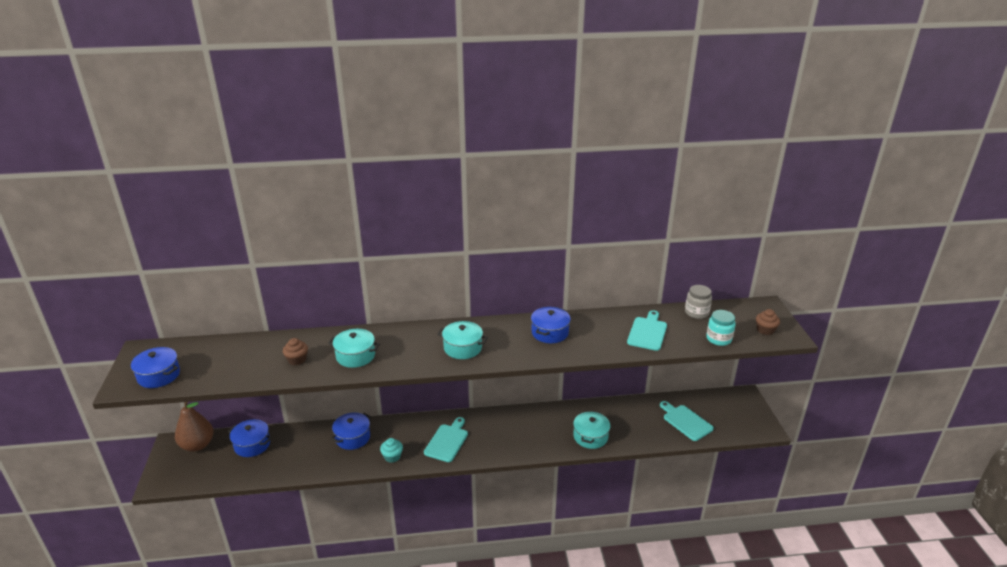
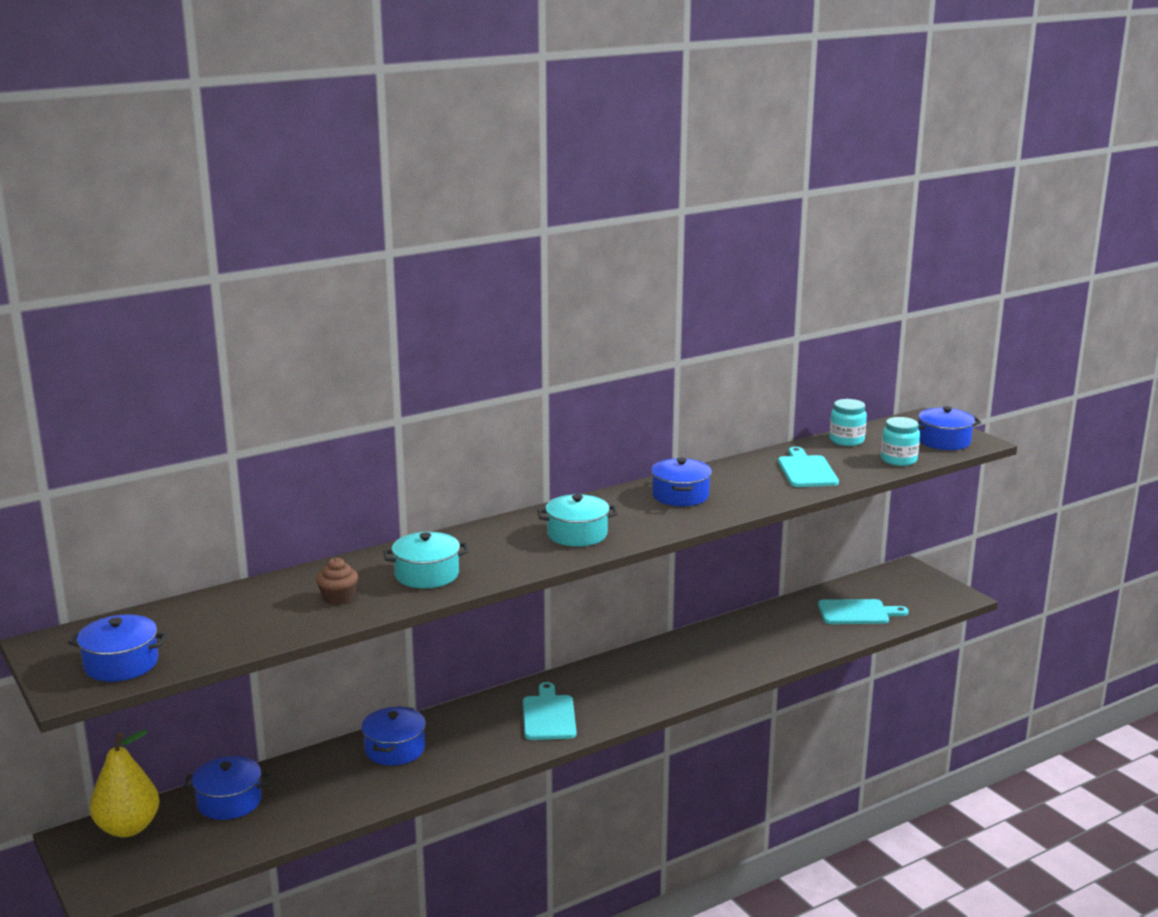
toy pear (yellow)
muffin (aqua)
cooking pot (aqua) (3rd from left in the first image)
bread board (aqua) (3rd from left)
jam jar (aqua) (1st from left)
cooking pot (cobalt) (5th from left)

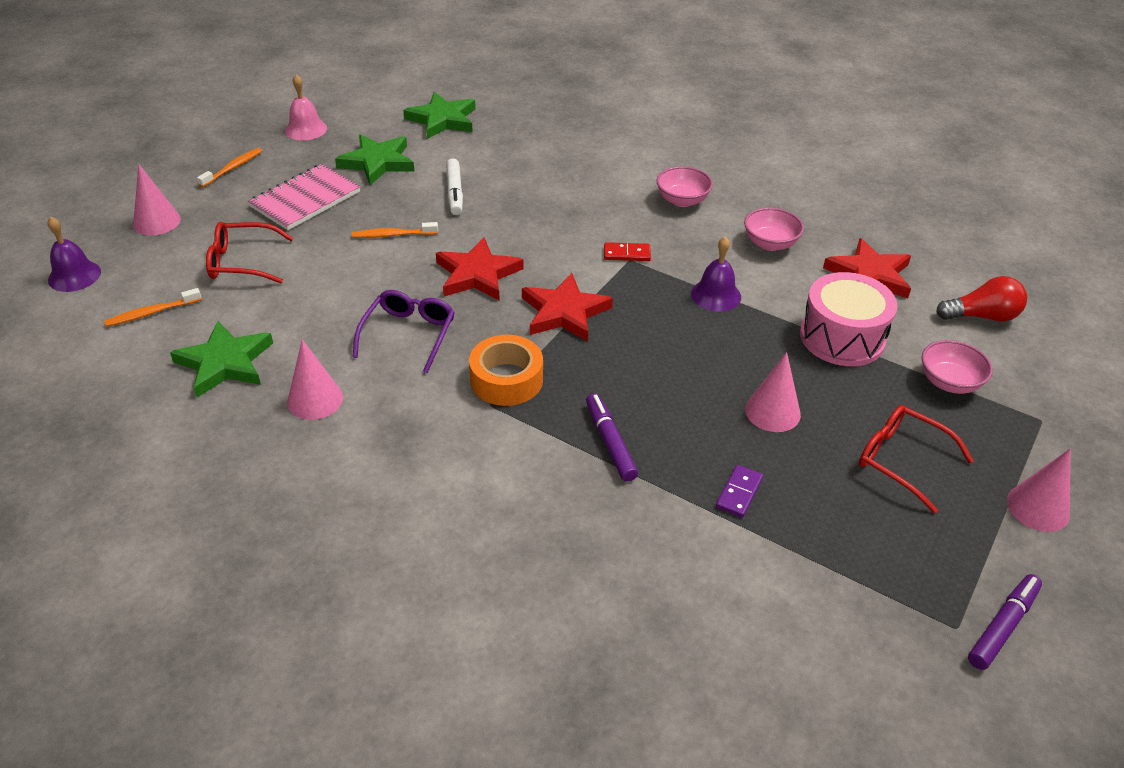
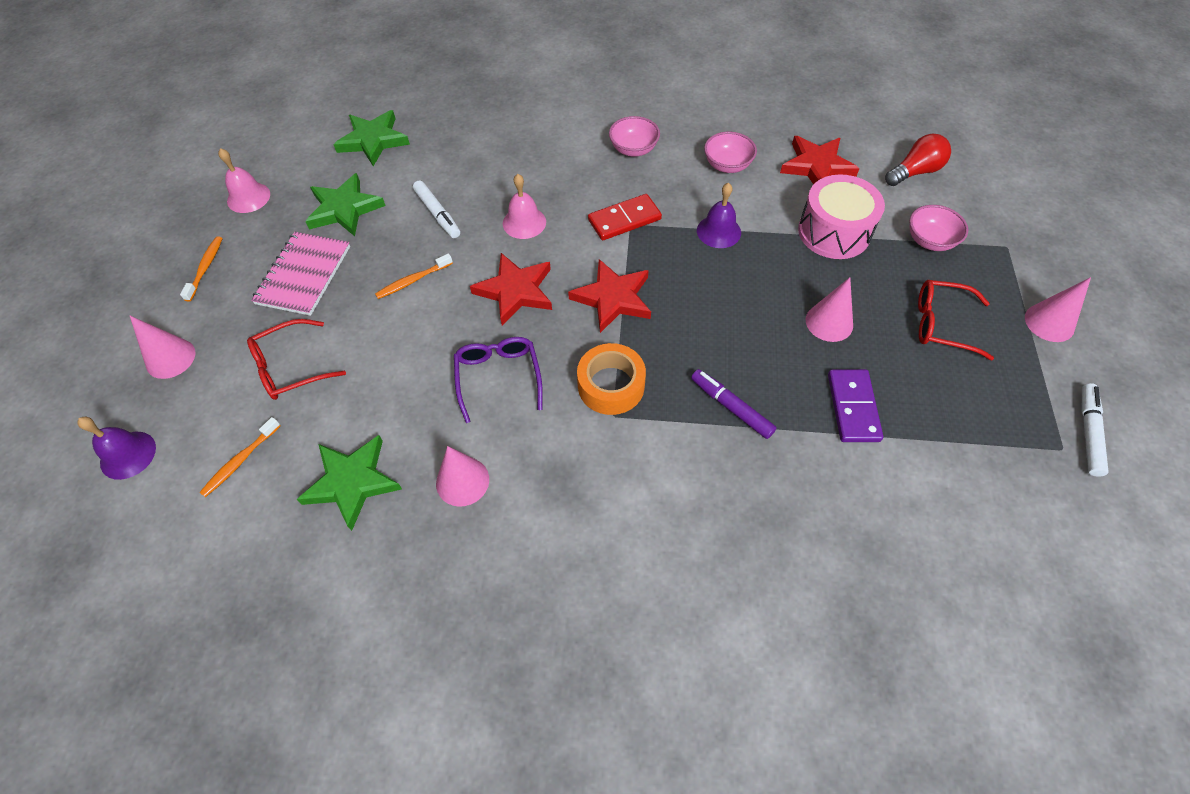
domino piece (red)
domino piece (violet)
marker pen (white) (2nd from left)
hand bell (rose-pink) (2nd from left)

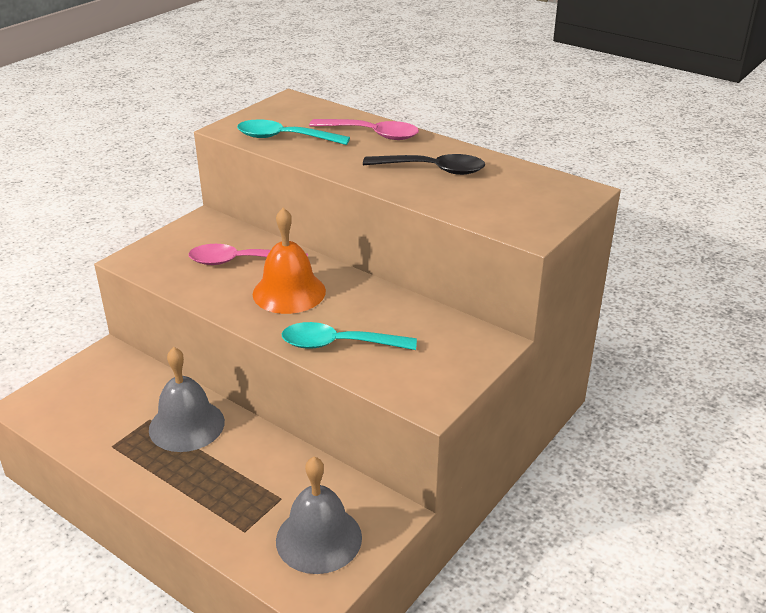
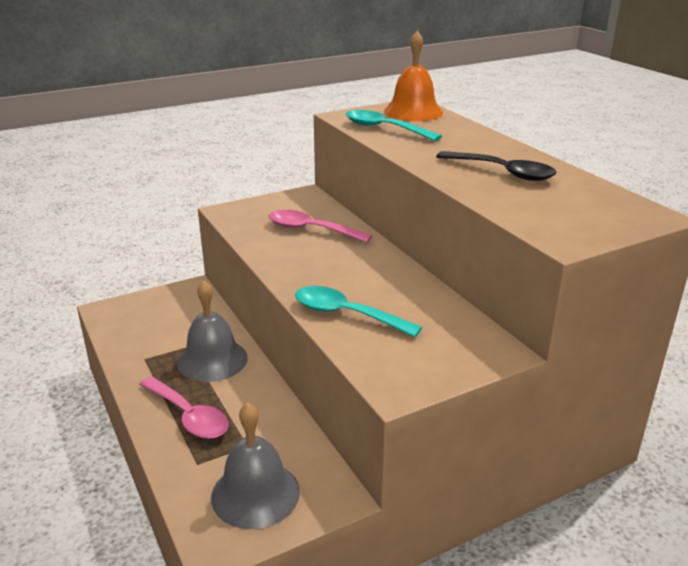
hand bell (bright orange)
spoon (rose-pink) (1st from left)

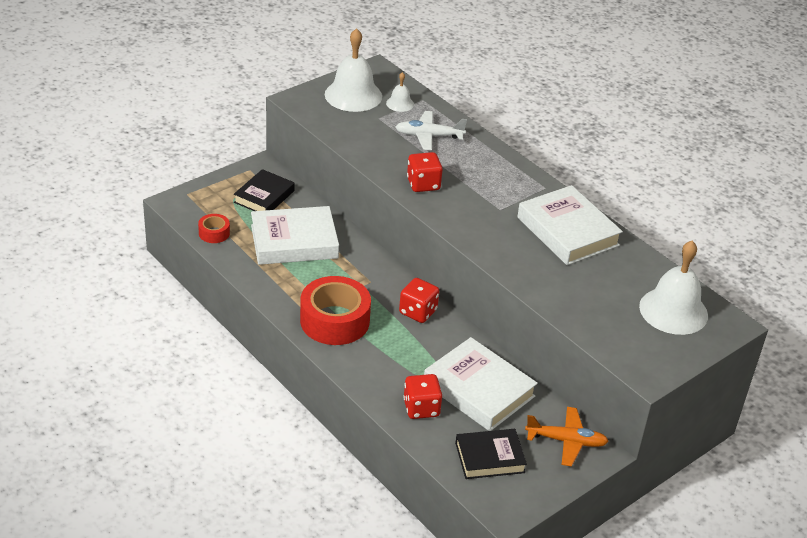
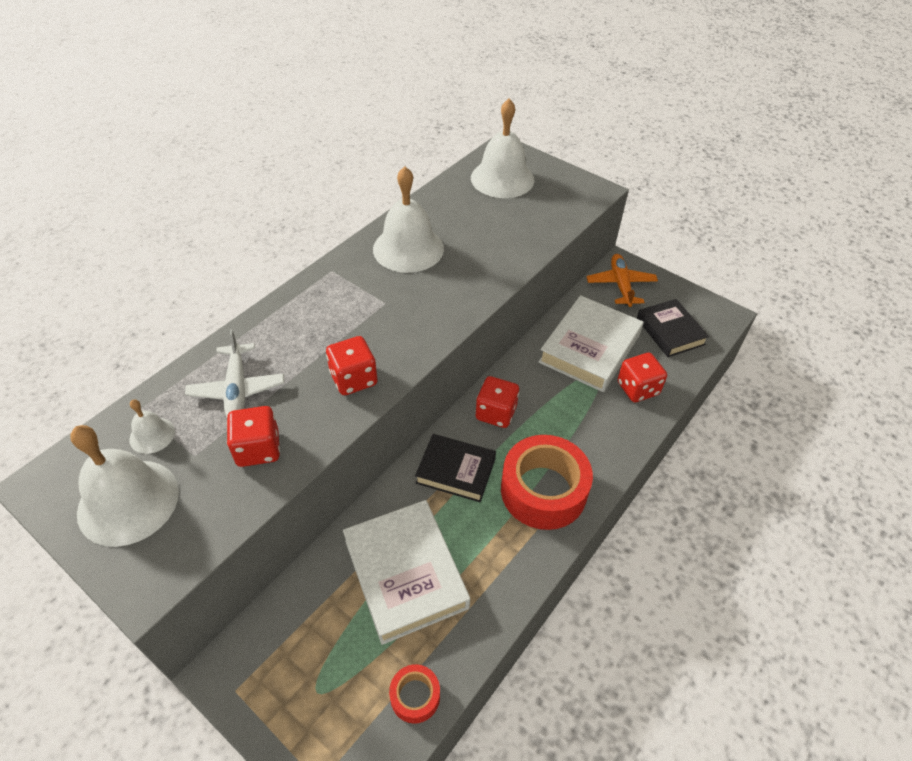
hardcover (jet-black) (1st from left)
hand bell (white) (3rd from left)
die (red) (1st from left)

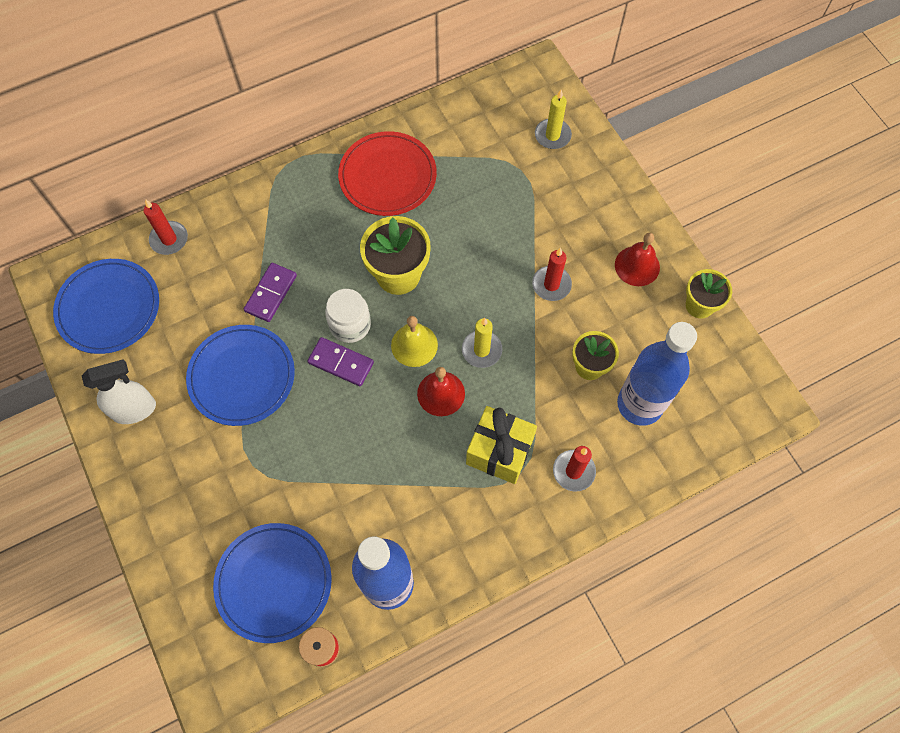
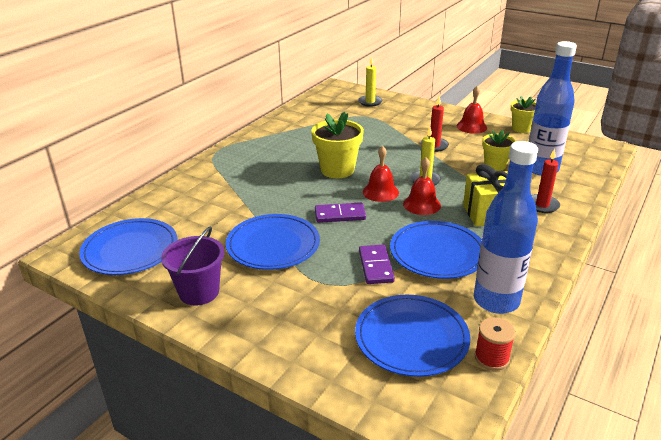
sand bucket (violet)
candle (red) (1st from left in the first image)
domino piece (violet) (2nd from left)
jam jar (white)
plate (red)
hand bell (red) (1st from left)
plate (cobalt) (4th from left)

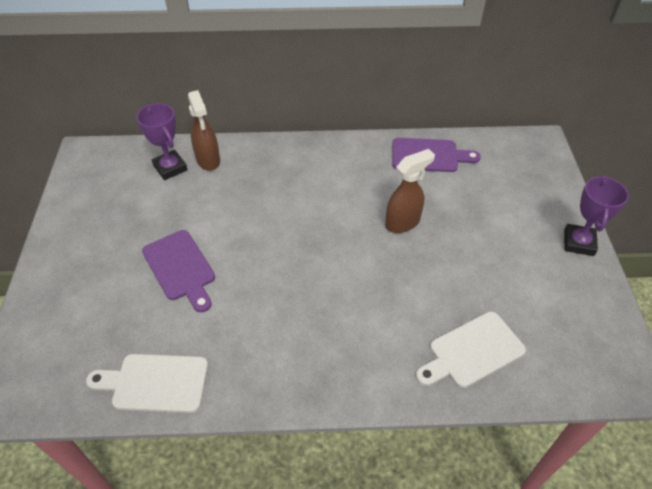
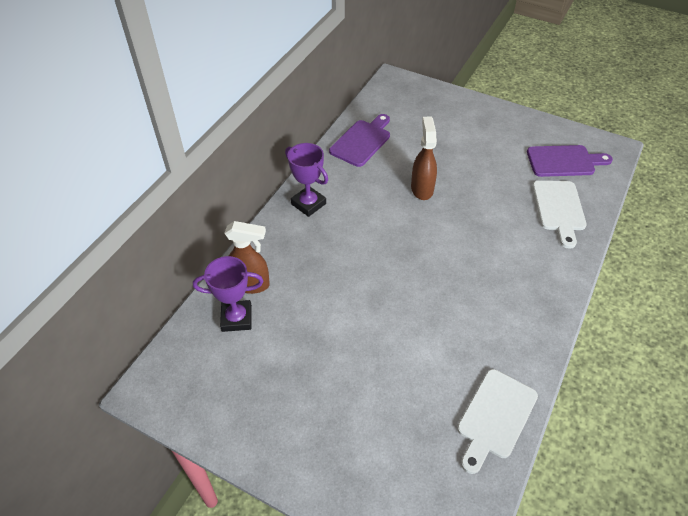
bread board (violet) (2nd from left)
trophy (violet) (2nd from left)

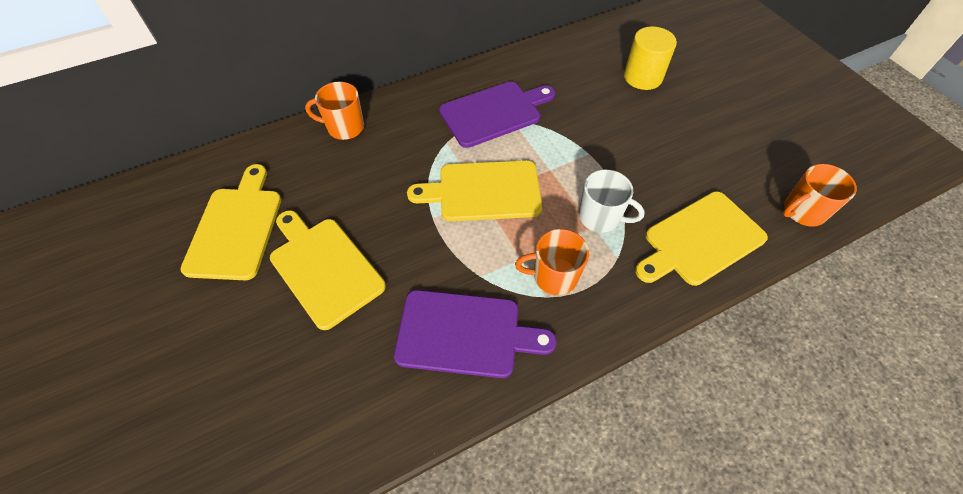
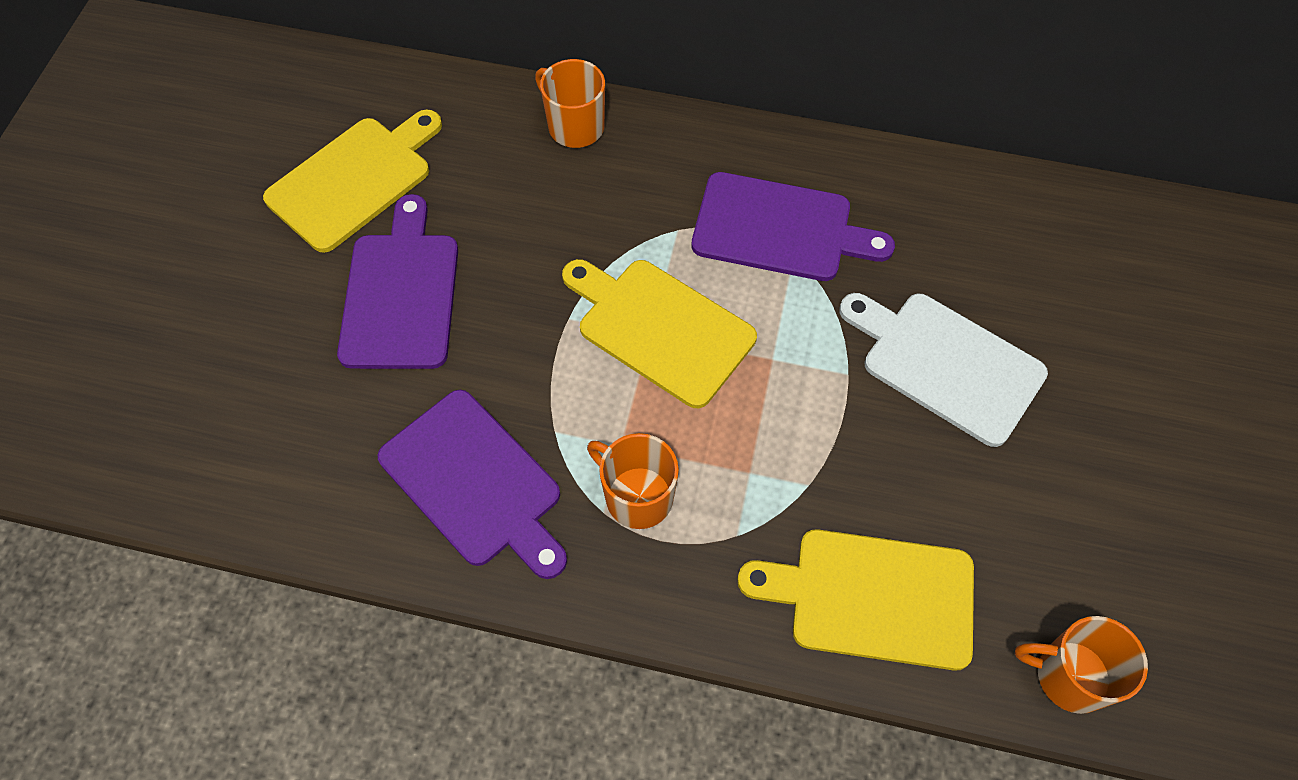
bread board (violet) (1st from left)
coffee mug (white)
cylinder shape (yellow)
bread board (white)

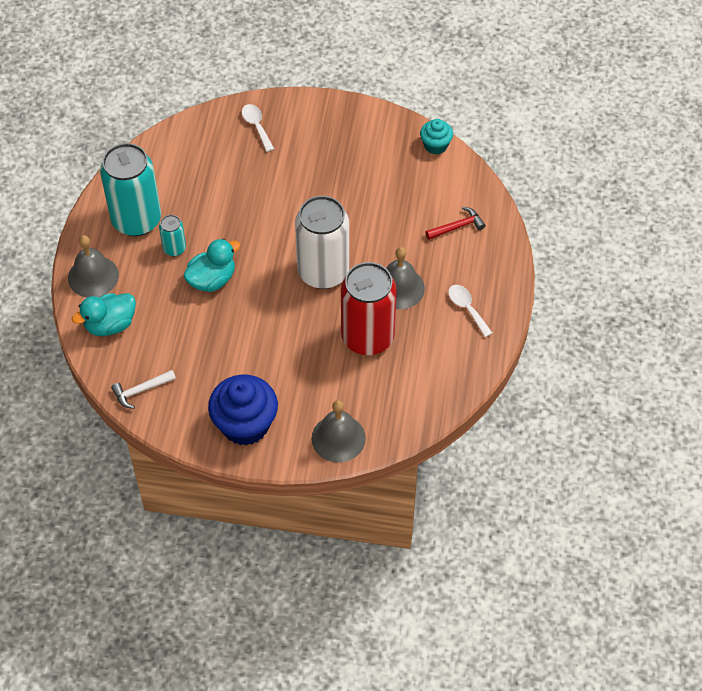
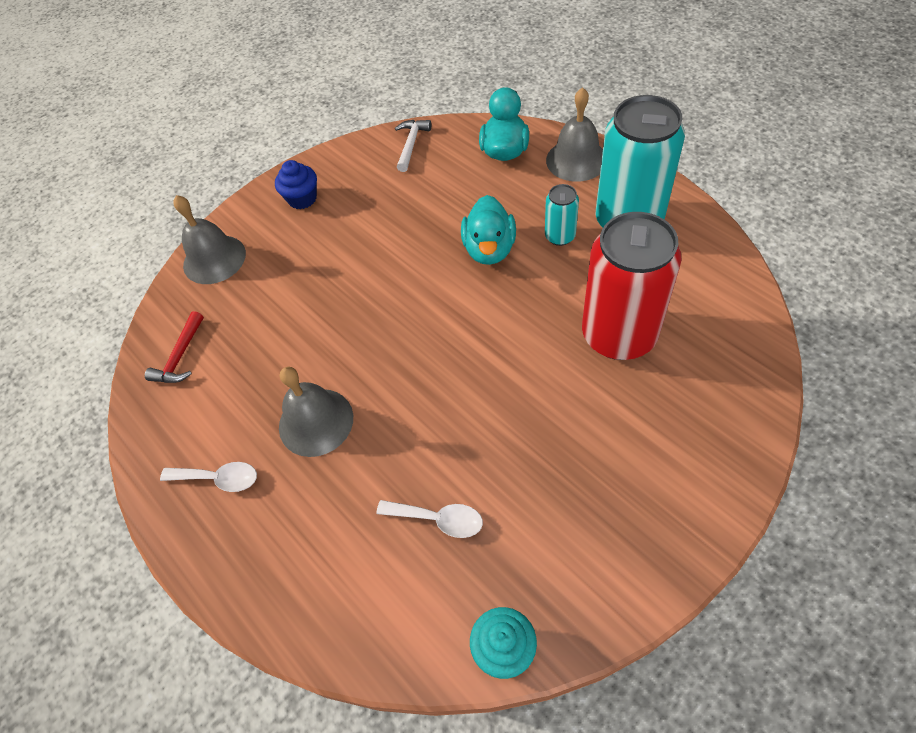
muffin (cobalt)
spoon (white) (2nd from left)
tin (white)
tin (red)
carpenter's hammer (red)

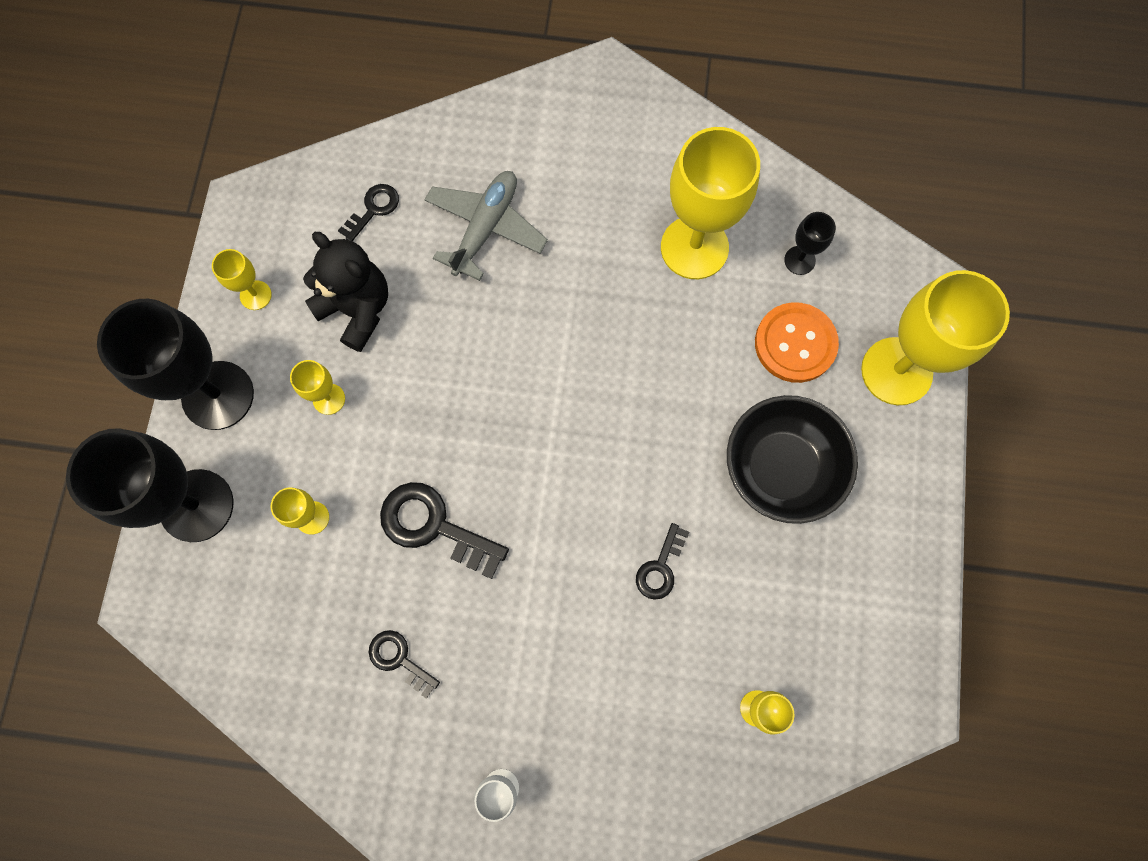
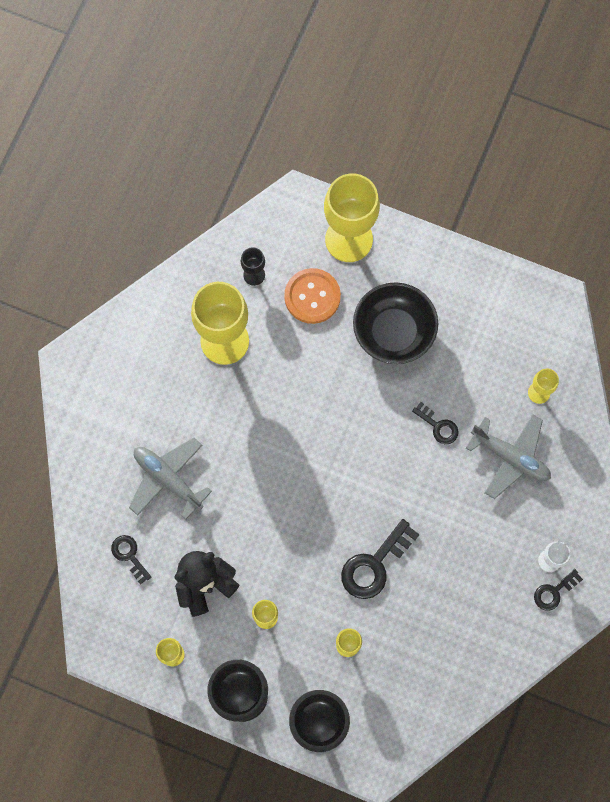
door key (jet-black) (4th from left)
plane (grey) (2nd from left)

